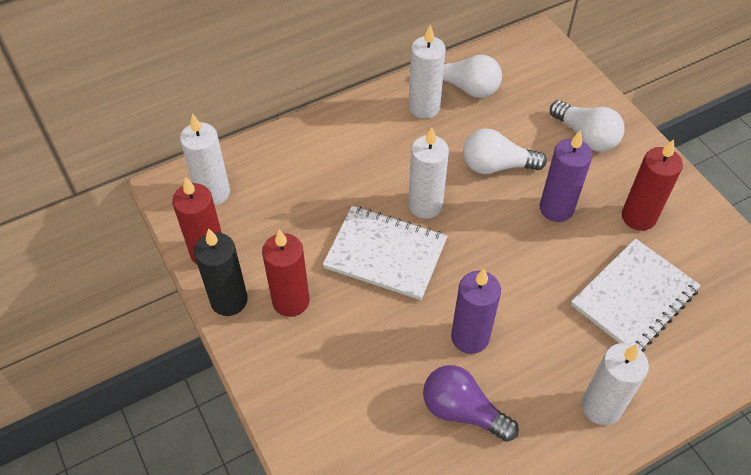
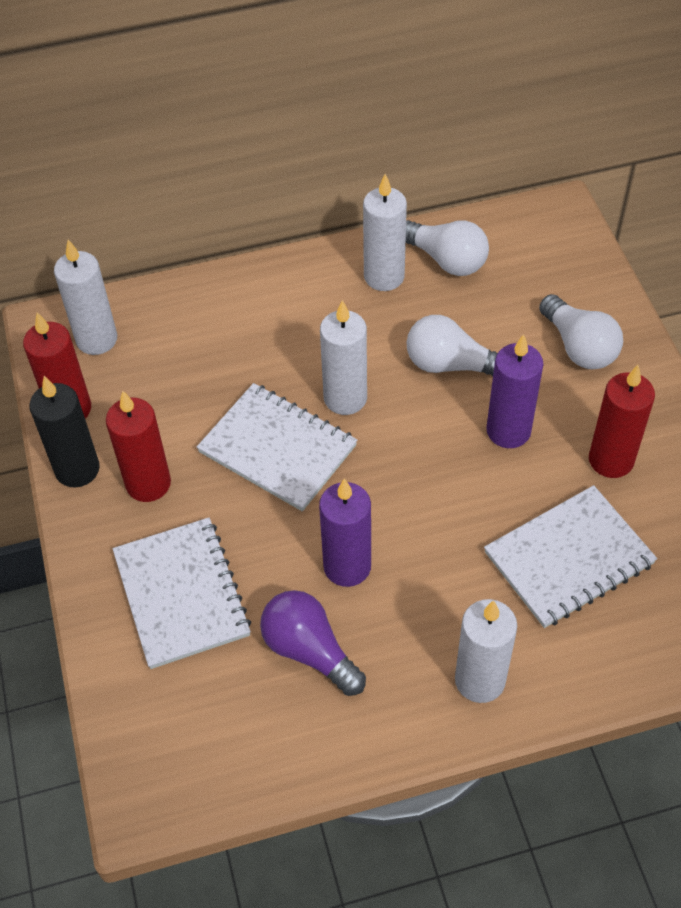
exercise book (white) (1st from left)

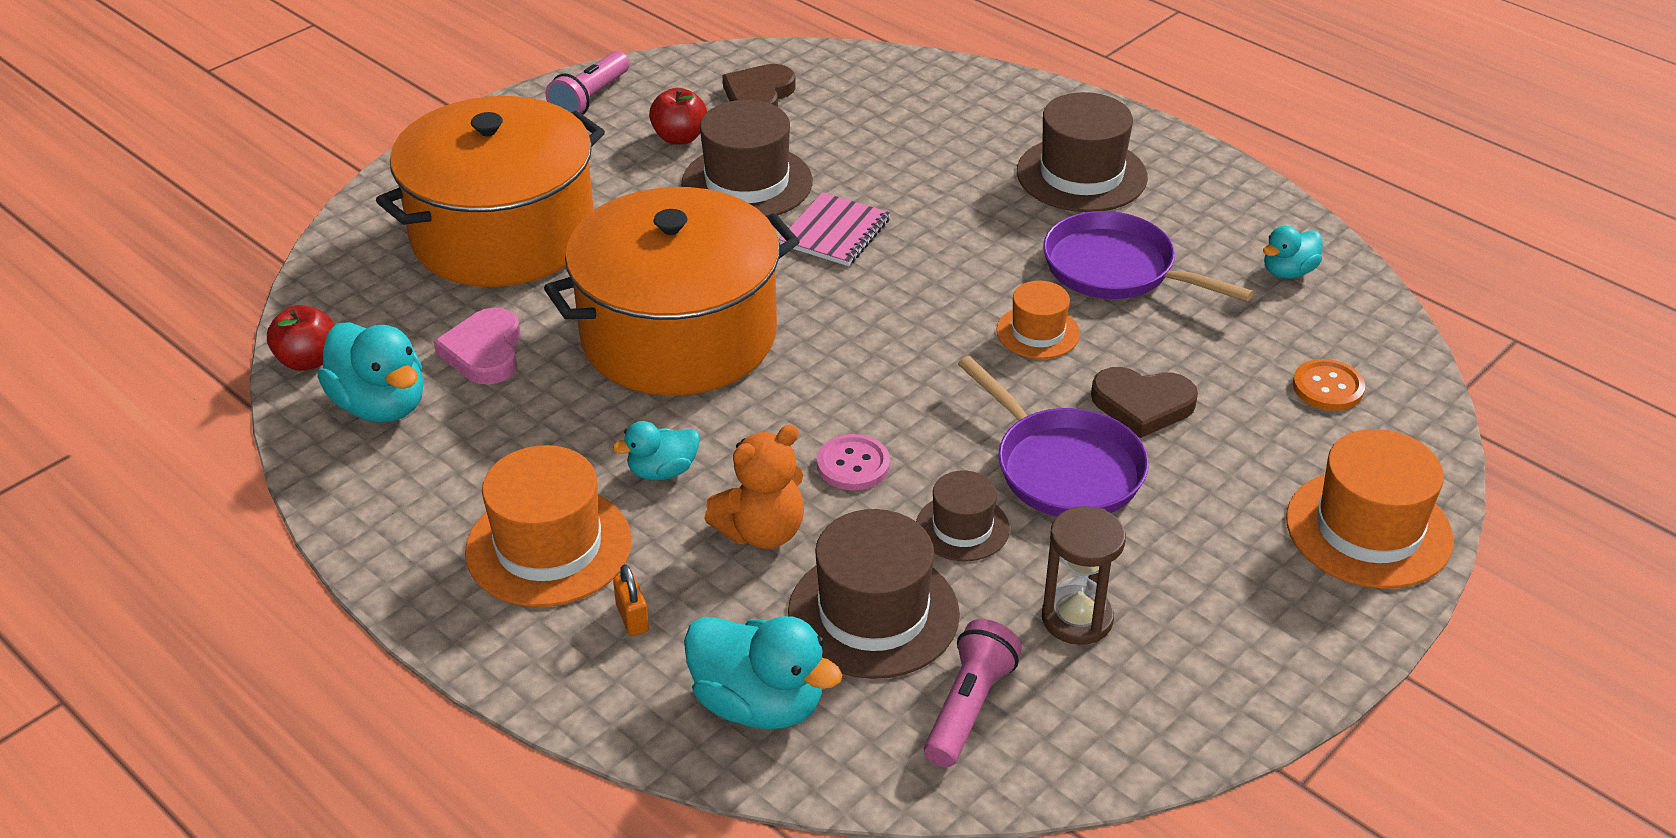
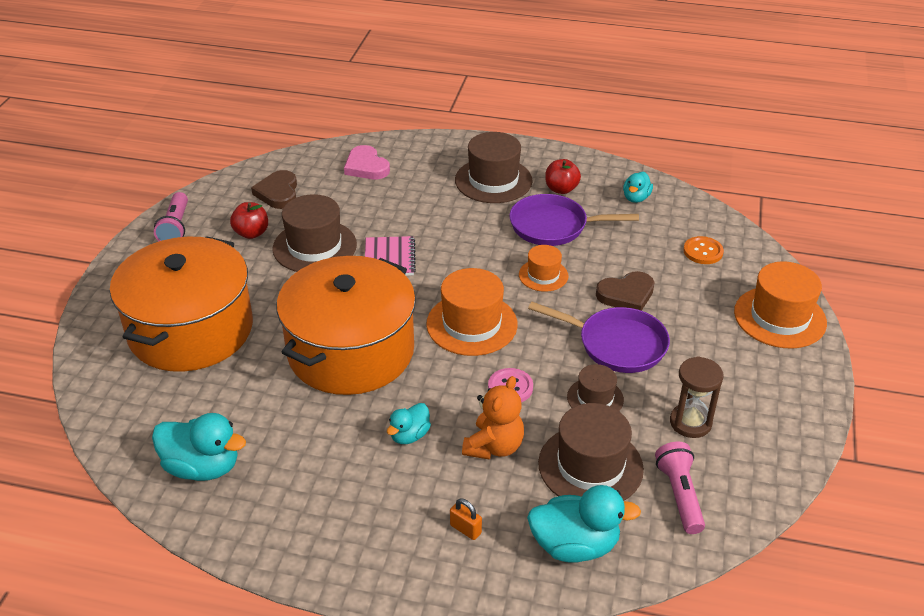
apple (red) (2nd from left)
love heart (rose-pink)
top hat (bright orange) (1st from left)

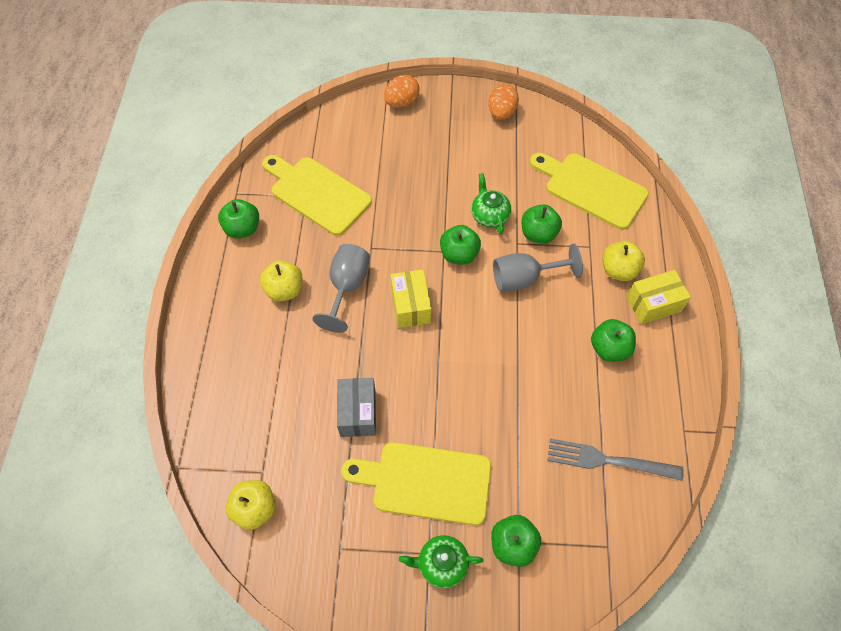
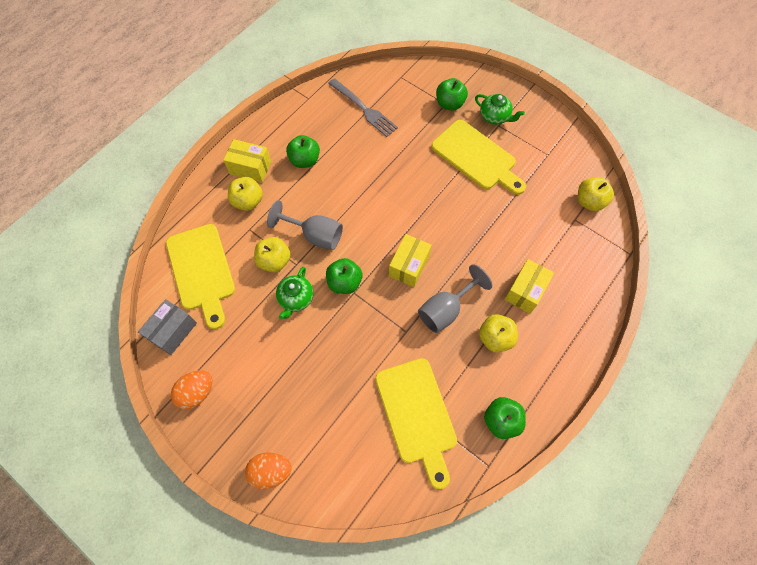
box (grey)
apple (yellow) (2nd from left)
box (yellow) (3rd from left)

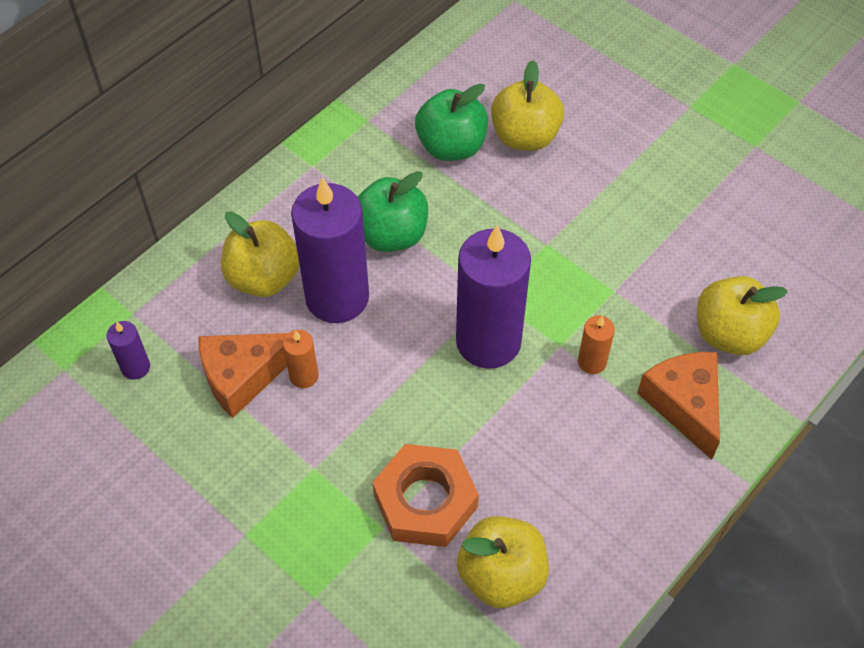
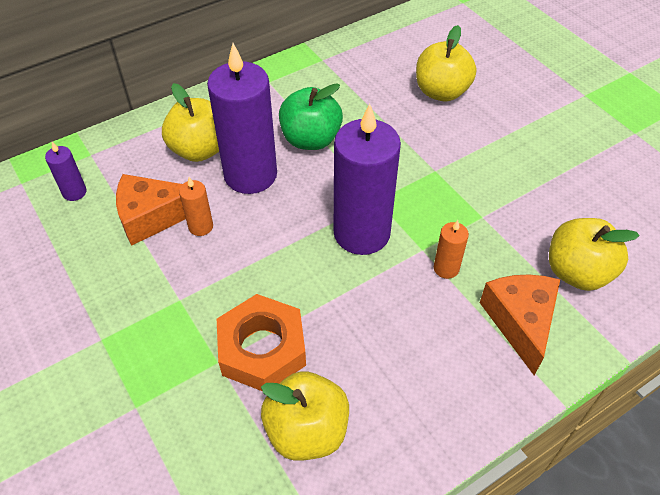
apple (leaf-green) (2nd from left in the first image)

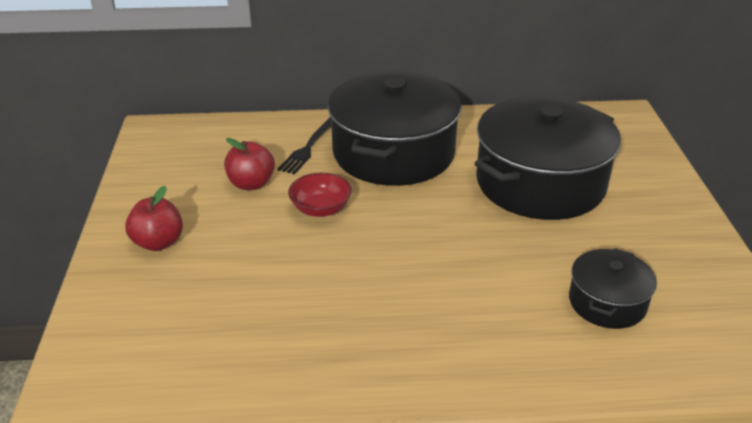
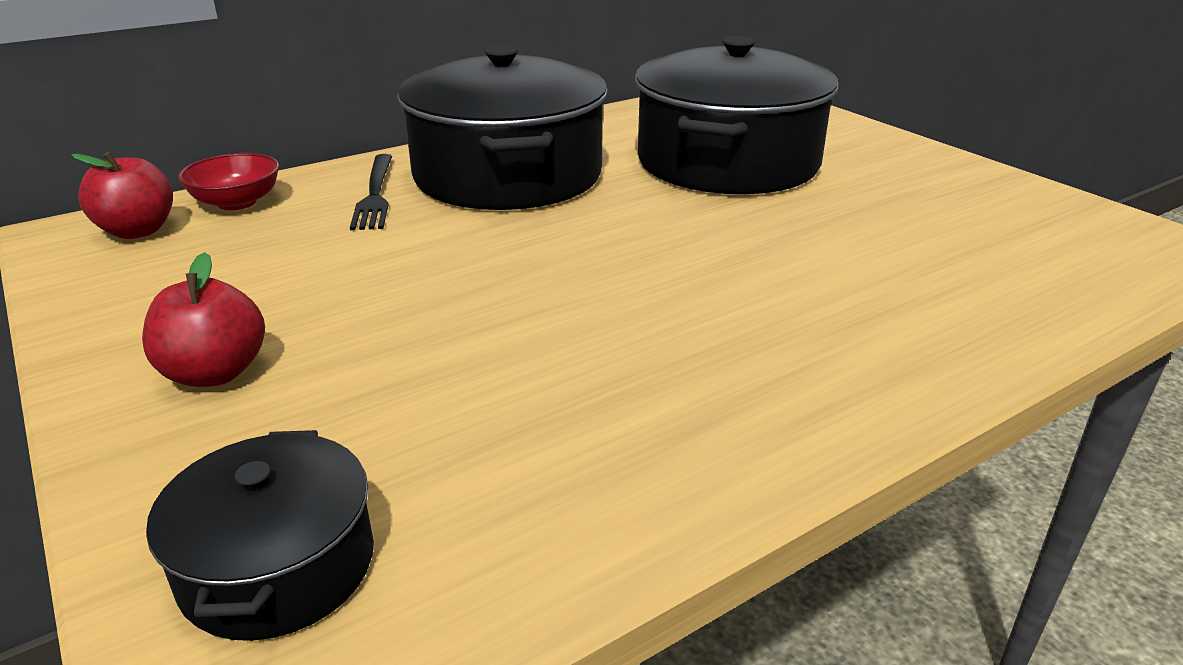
apple (red) (1st from left)
deep dish (red)
cooking pot (jet-black) (1st from left)

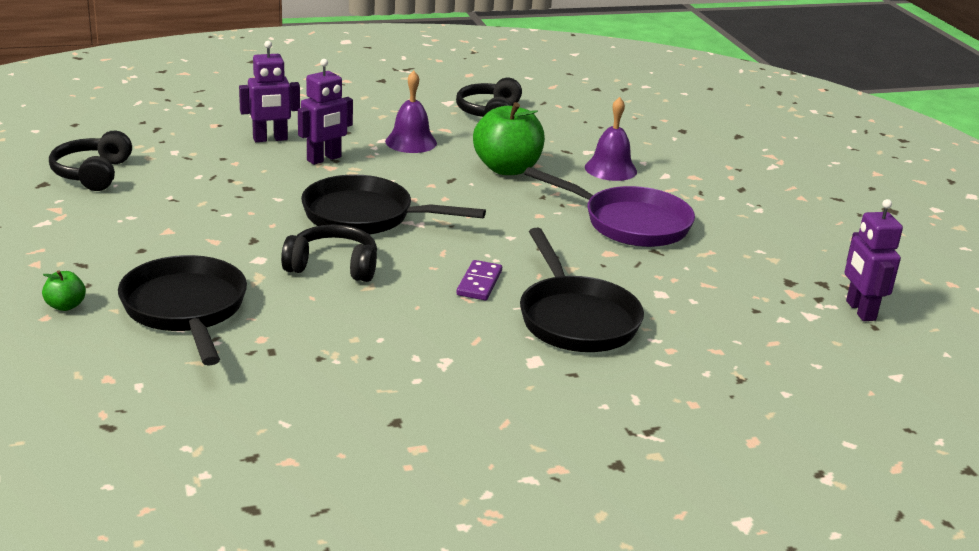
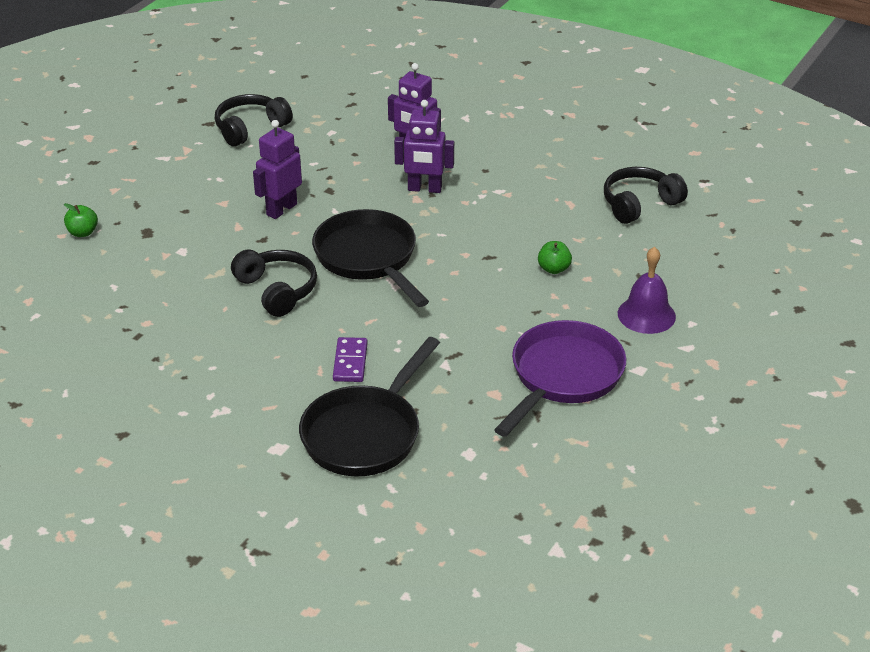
frying pan (jet-black) (1st from left in the first image)
hand bell (violet) (1st from left in the first image)
domino piece (violet)
apple (leaf-green) (2nd from left)
frying pan (violet)
robot (violet) (1st from left)

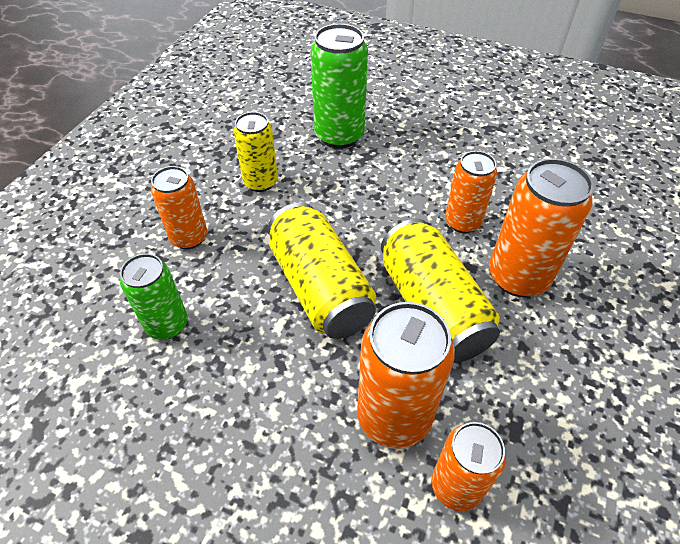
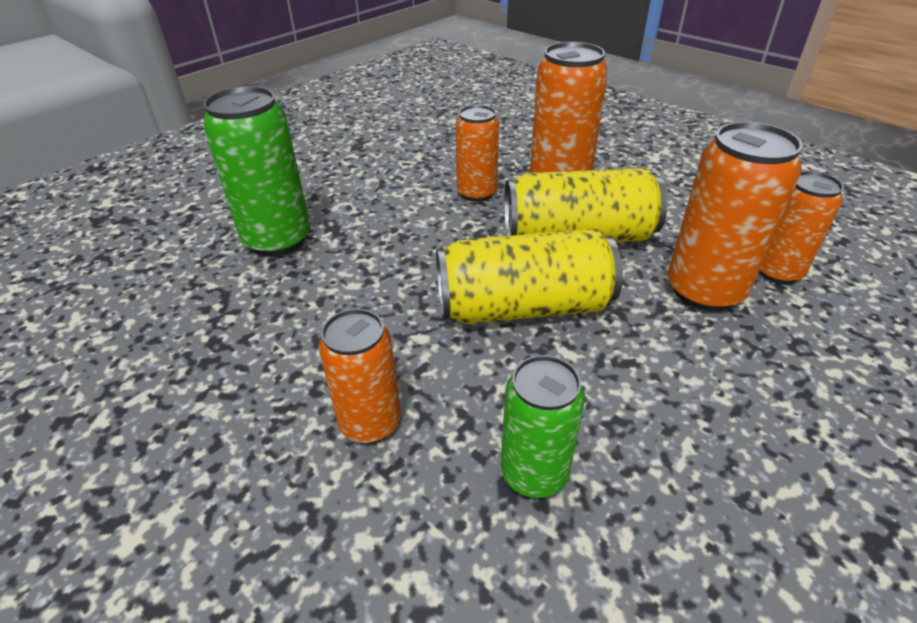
tin (yellow) (1st from left in the first image)

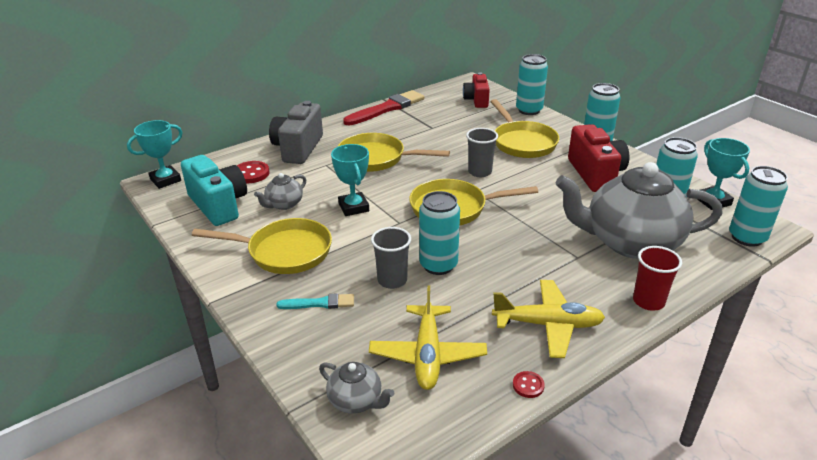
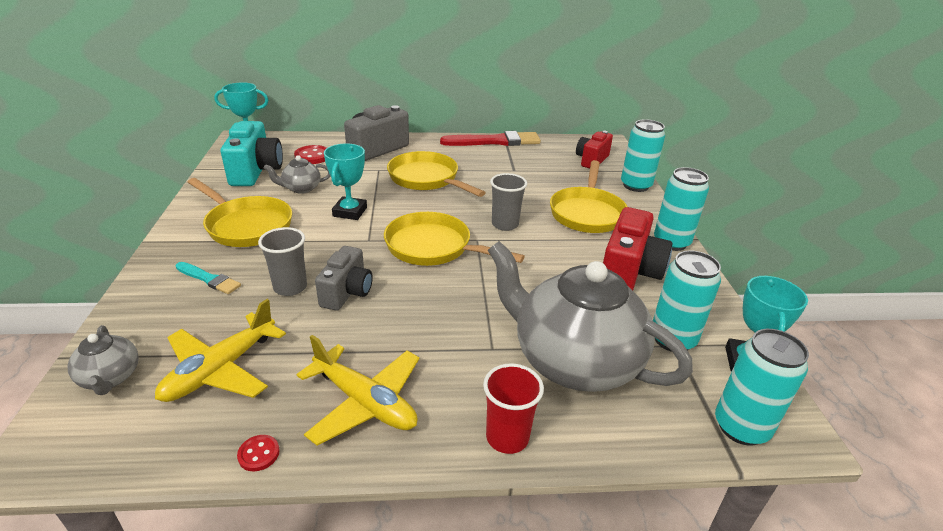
camera (grey) (1st from left)

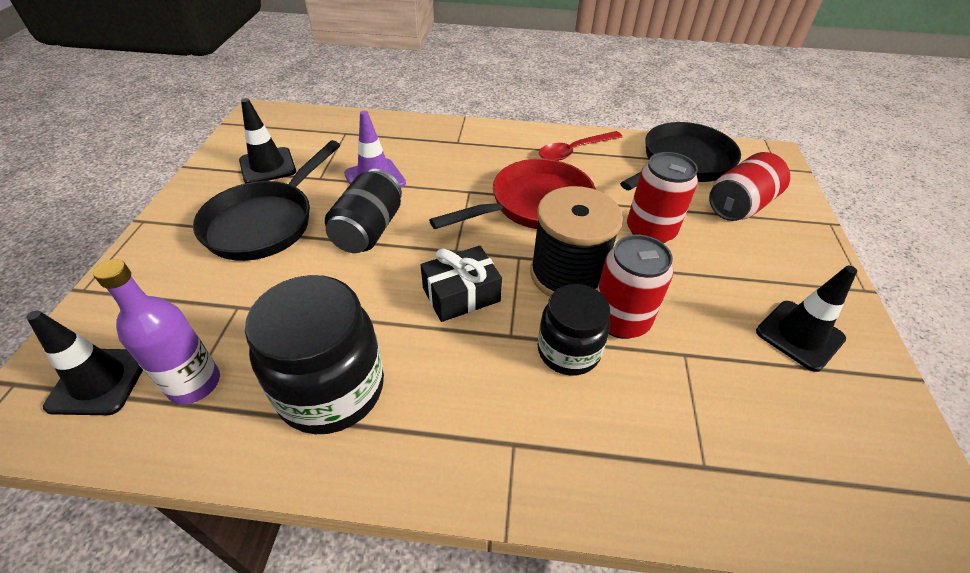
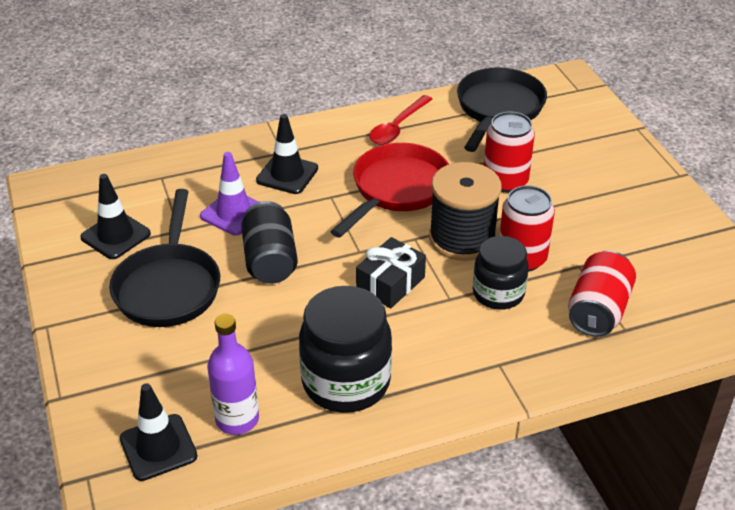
tin (red) (3rd from left)
traffic cone (jet-black) (3rd from left)

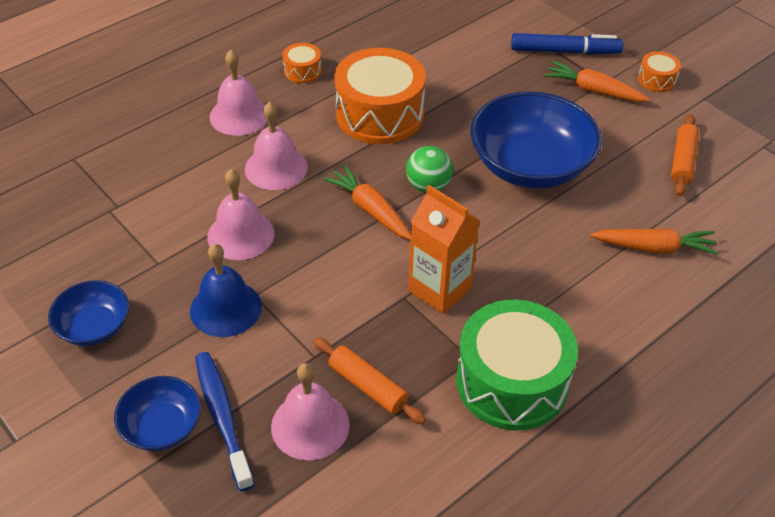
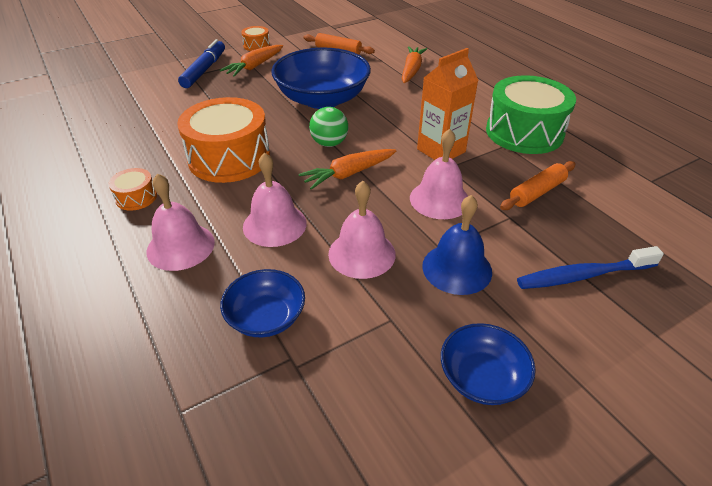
deep dish (cobalt) (1st from left)
hand bell (rose-pink) (4th from left)

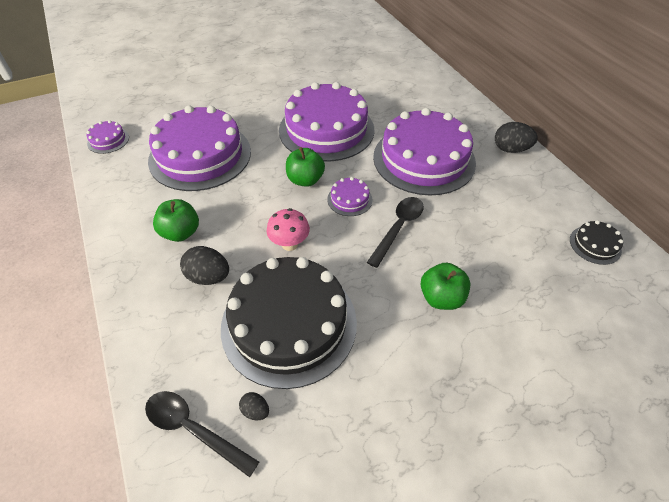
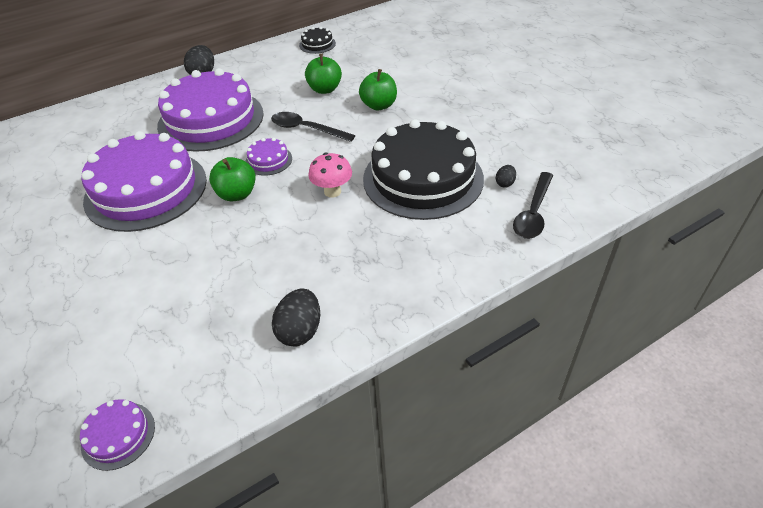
cake (violet) (2nd from left in the first image)
apple (leaf-green) (2nd from left)
toy egg (jet-black) (2nd from left)

